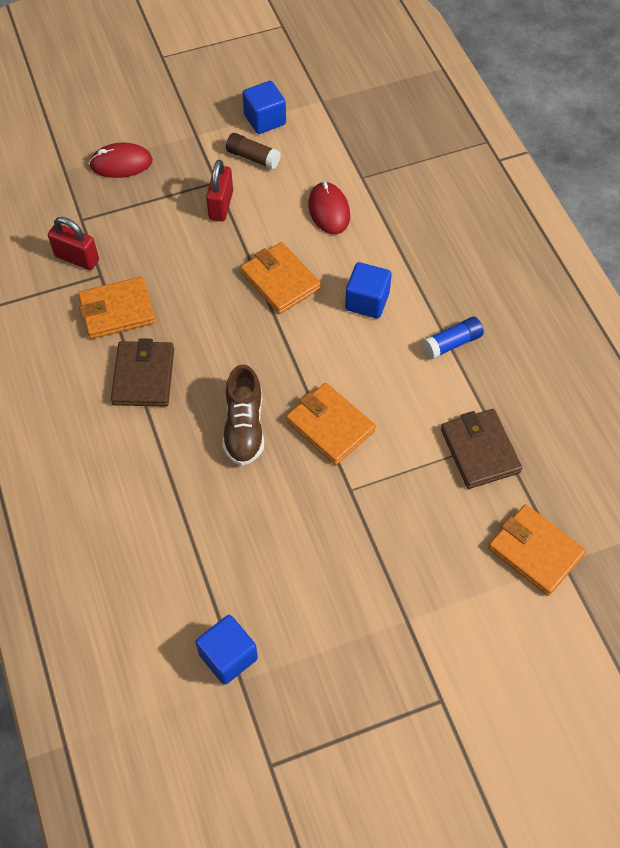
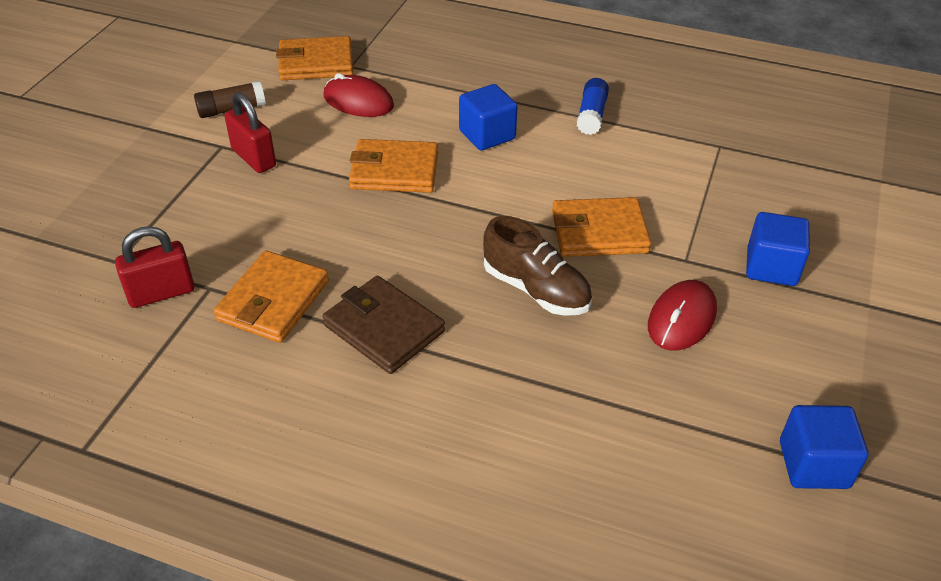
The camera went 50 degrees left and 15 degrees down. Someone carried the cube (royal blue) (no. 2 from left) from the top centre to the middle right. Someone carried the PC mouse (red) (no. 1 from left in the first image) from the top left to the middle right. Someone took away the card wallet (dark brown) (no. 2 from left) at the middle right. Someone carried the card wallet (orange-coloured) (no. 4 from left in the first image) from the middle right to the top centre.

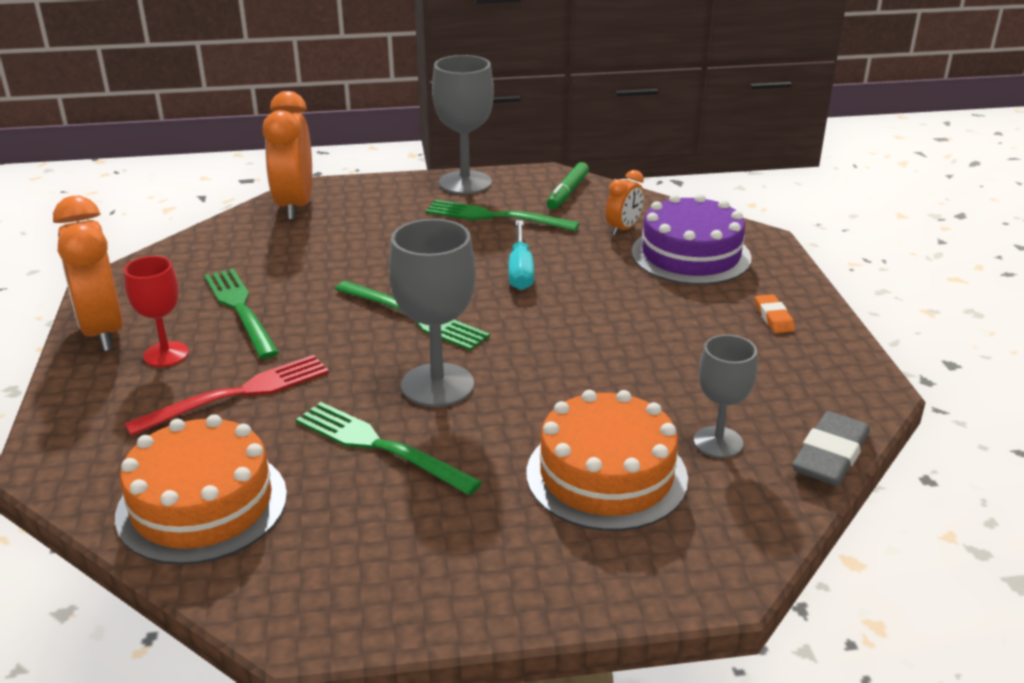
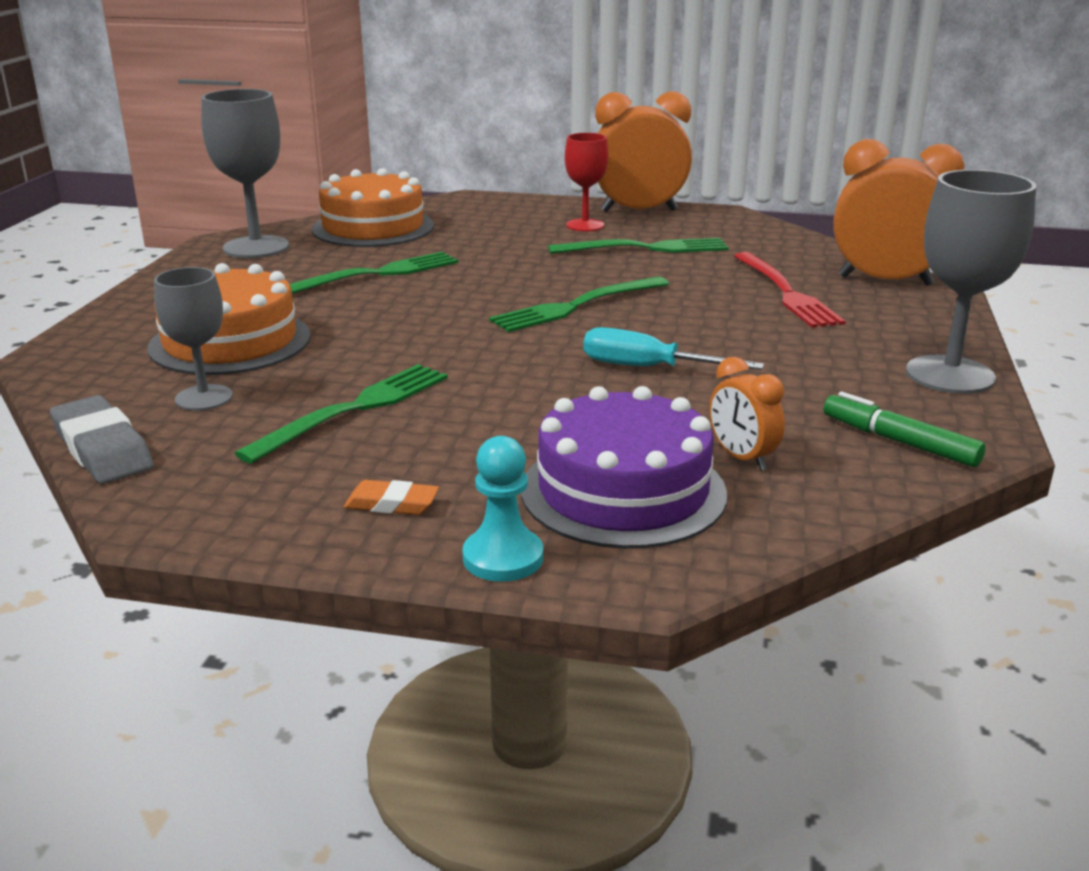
The camera went 110 degrees right and 5 degrees down. Someone carried the dinner fork (emerald) (no. 4 from left in the first image) from the top centre to the middle left. Someone carried the goblet (grey) (no. 1 from left in the first image) from the centre to the top left. Someone carried the dinner fork (red) from the middle left to the top right. Someone put down the pawn (teal) at the centre.

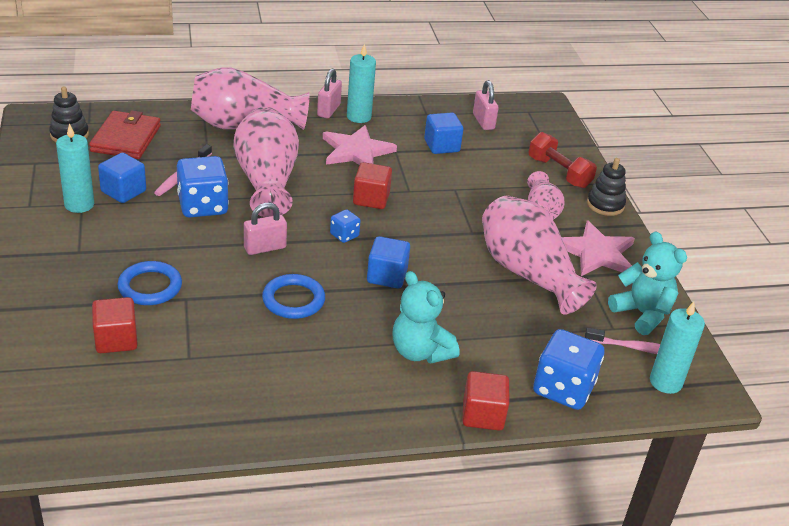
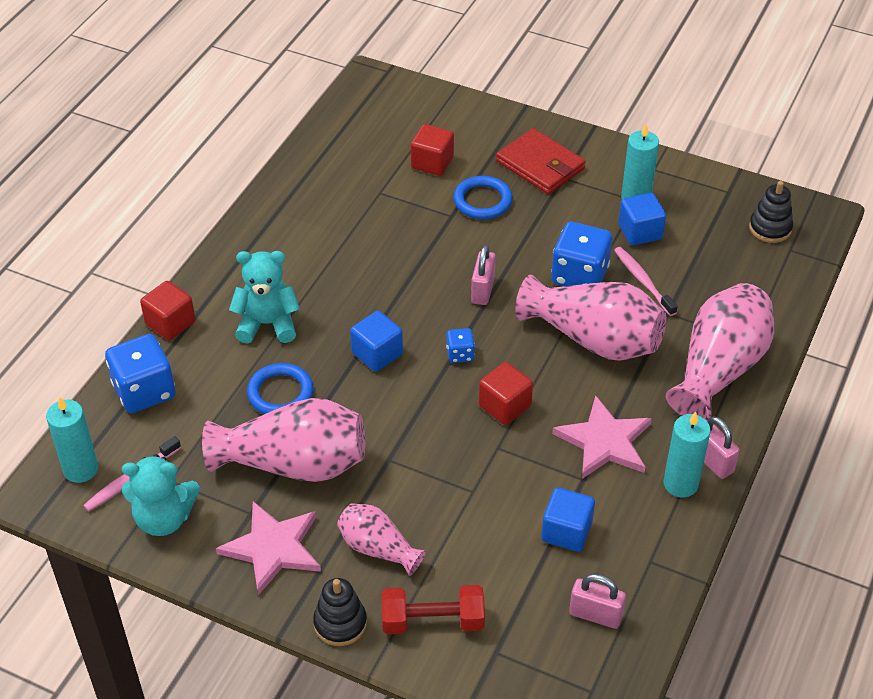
The camera went 130 degrees right and 10 degrees up. Someone carried the card wallet (red) from the top left to the top centre. Someone carried the torus (royal blue) (no. 2 from left in the first image) from the centre to the middle left.

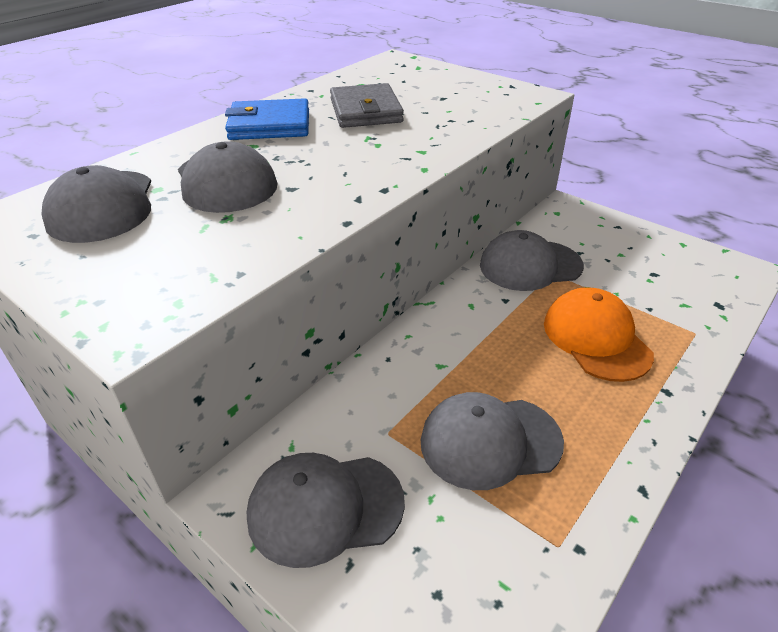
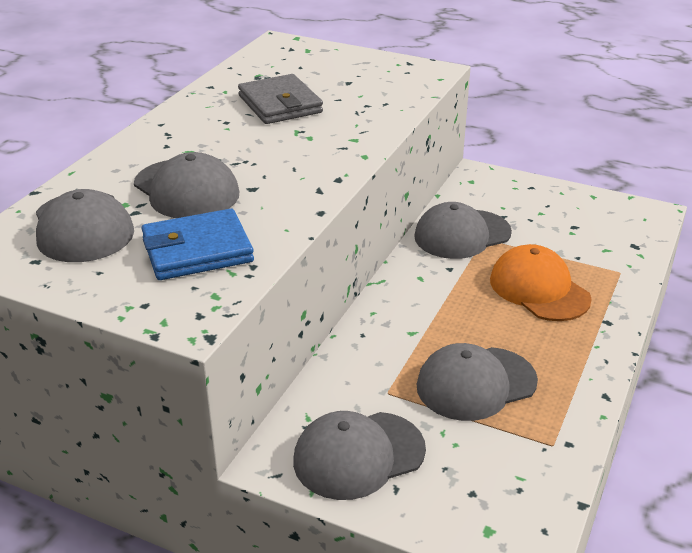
The camera went 15 degrees left and 5 degrees down. Someone carried the card wallet (royal blue) from the top centre to the middle left.

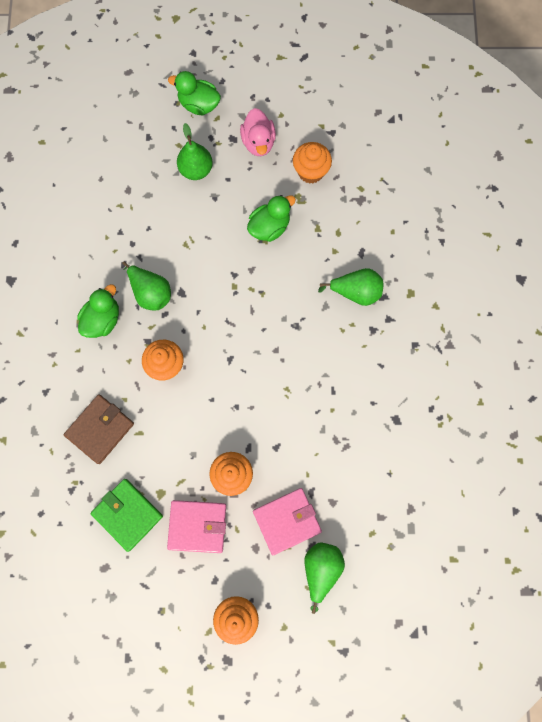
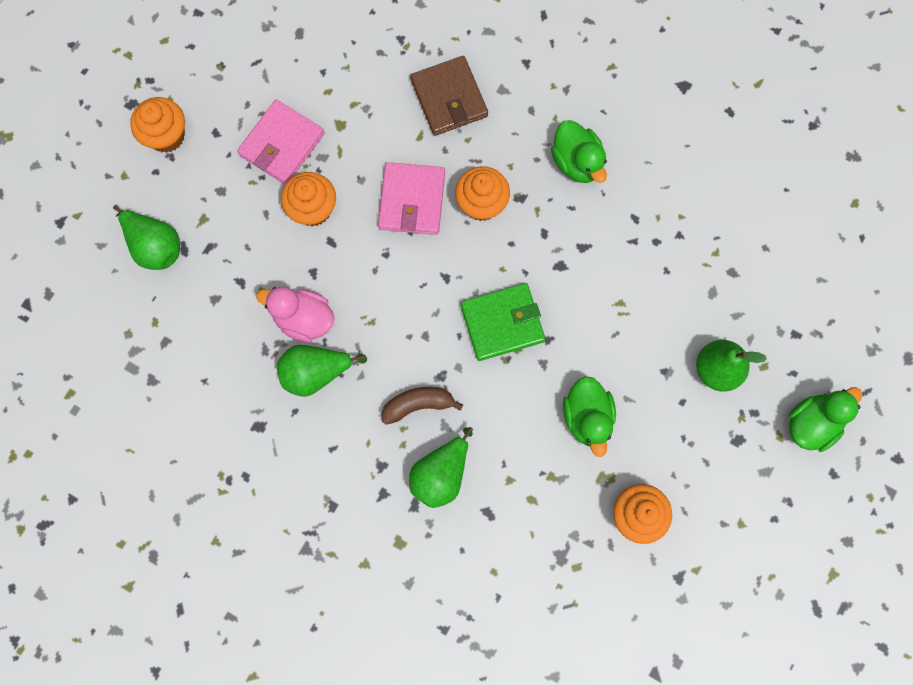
The camera went 120 degrees right and 0 degrees up. Someone carried the rubber duck (rosy) from the top centre to the middle left. Someone carried the pear fruit (emerald) (no. 1 from left in the first image) from the middle left to the centre. Someone carried the card wallet (emerald) from the bottom left to the centre. Someone carried the card wallet (rosy) (no. 2 from left) from the bottom centre to the top centre. Someone put down the banana (dark brown) at the centre.

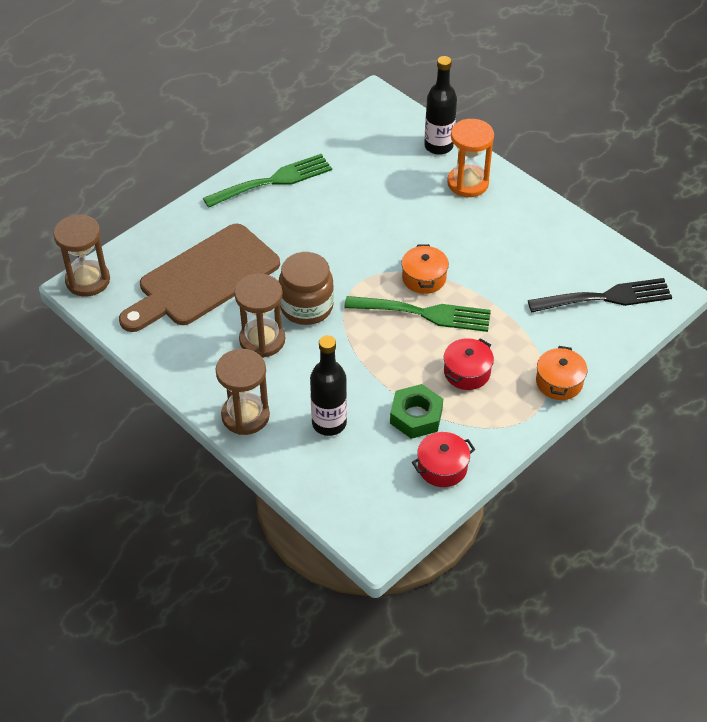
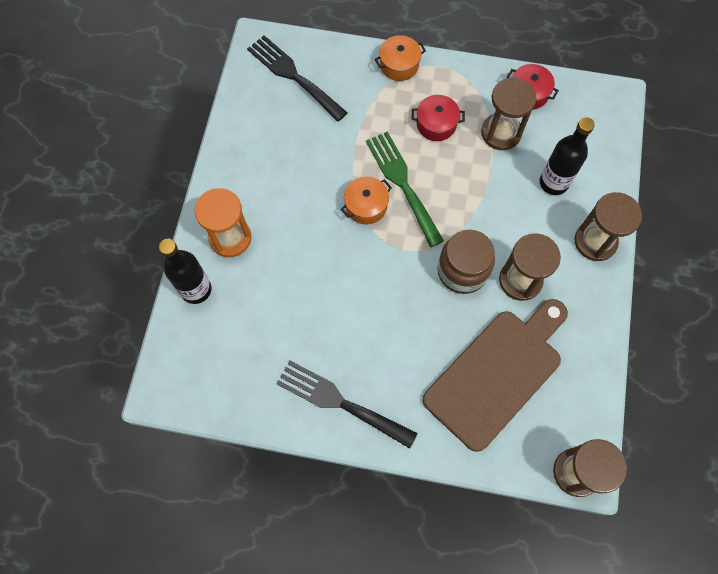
The camera went 125 degrees left and 20 degrees up. Someone repainted the dinner fork (emerald) (no. 1 from left) at the top centre, which became the dinner fork (jet-black) (no. 2 from left) at the bottom centre. Someone rotated the cutting board (dark brown) at the middle left by 60 degrees counterclockwise. Someone swapped the hex nut (emerald) at the centre for the hourglass (dark brown) (no. 1 from left) at the top right.

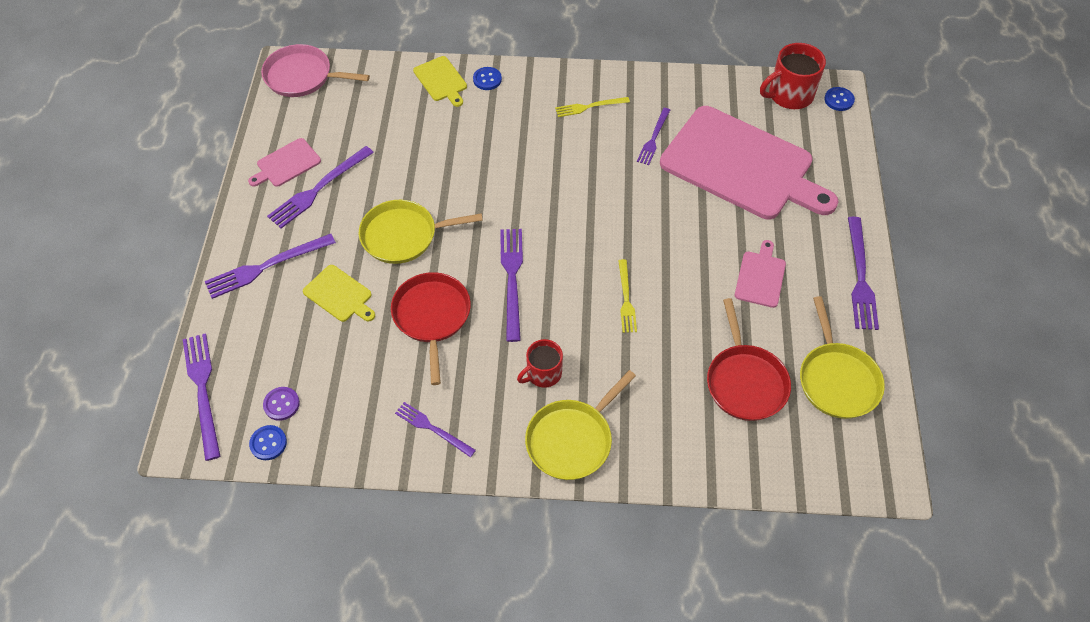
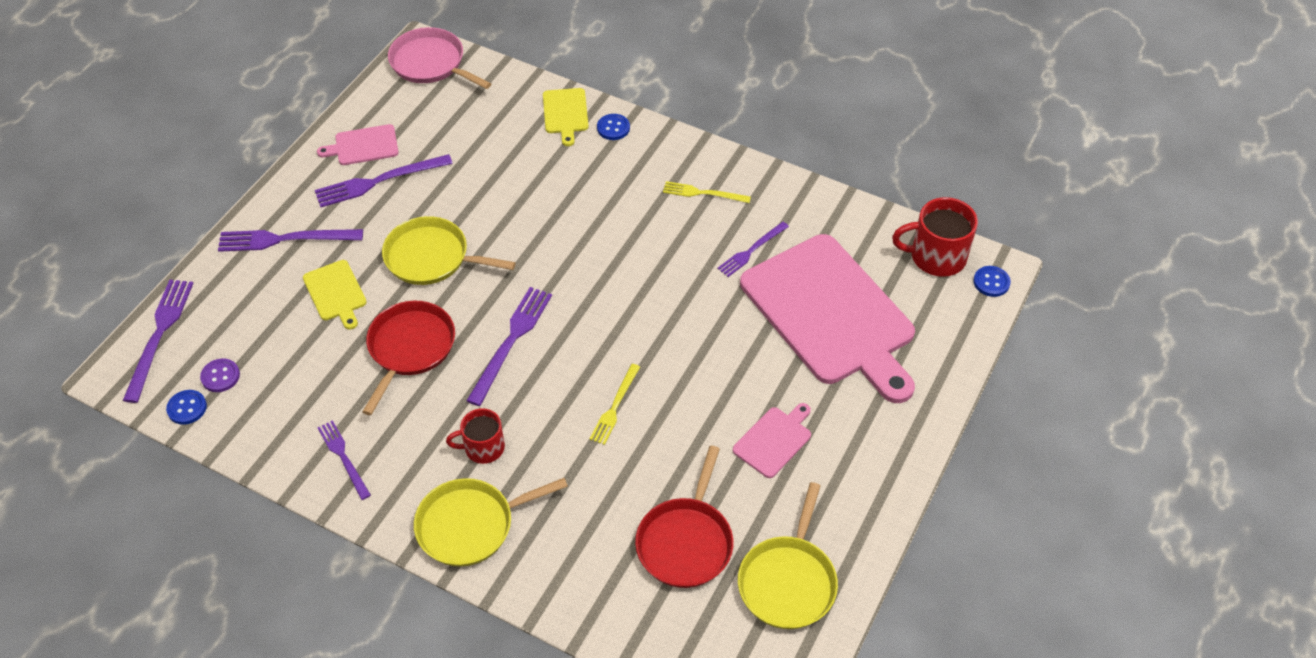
The camera went 25 degrees right and 5 degrees down. Someone took away the dinner fork (violet) (no. 7 from left) at the middle right.

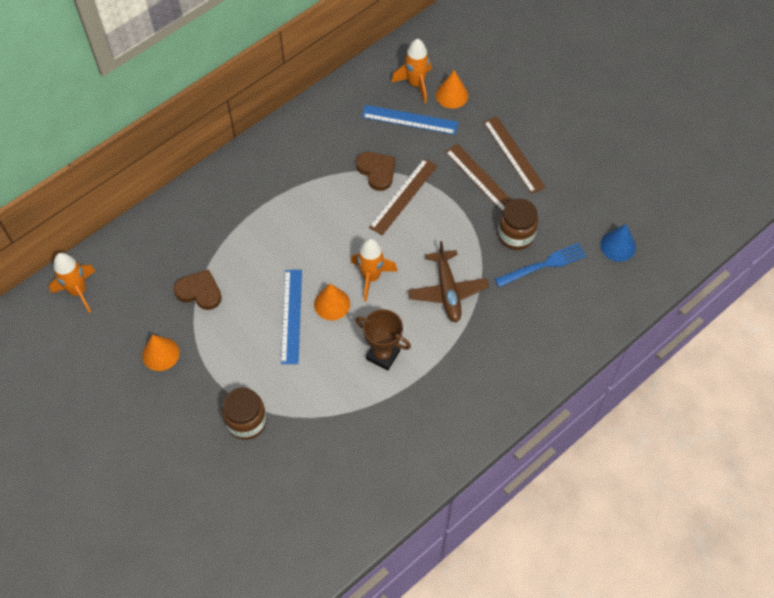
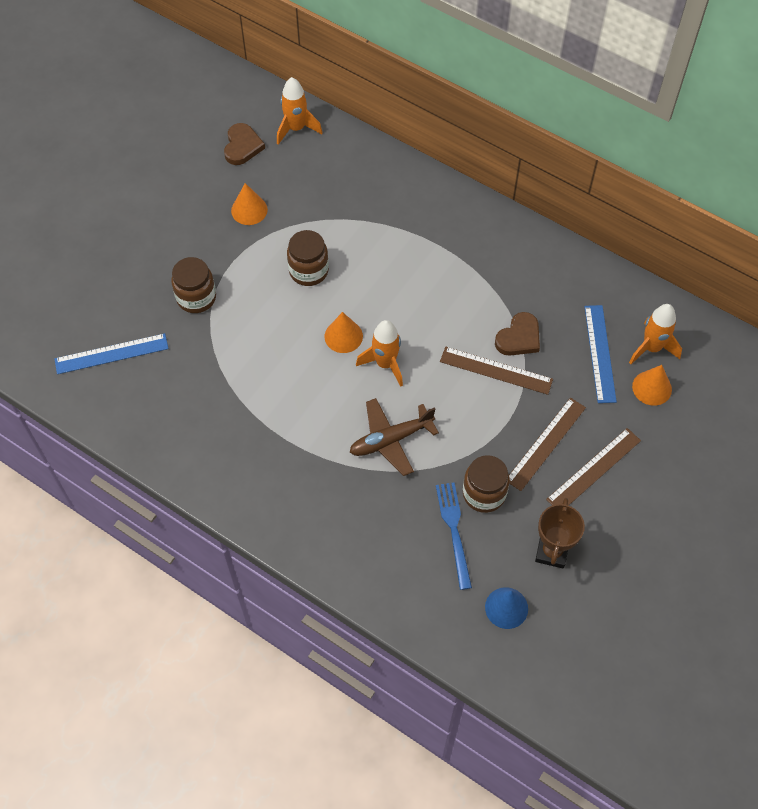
The camera went 75 degrees right and 0 degrees up. Someone rotated the dinner fork (royal blue) at the middle right by 150 degrees counterclockwise. Someone carried the love heart (dark brown) (no. 1 from left) from the middle left to the top left. Someone carried the measuring stick (royal blue) (no. 1 from left) from the centre to the middle left. Someone carried the prize cup (dark brown) from the centre to the middle right. Someone put down the preserve jar (dark brown) (no. 2 from left) at the top centre.

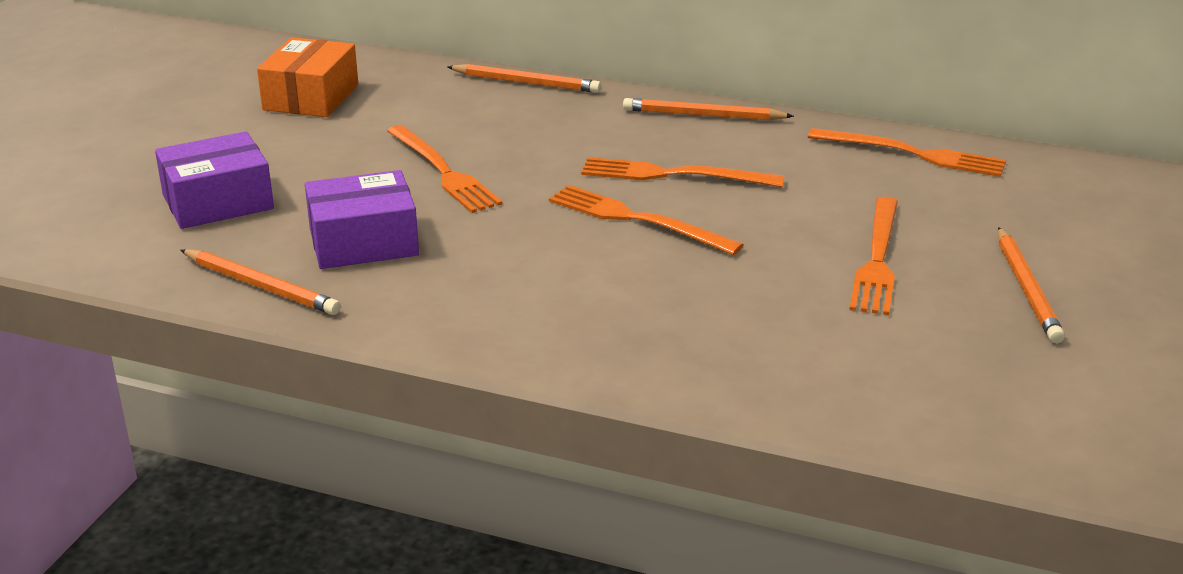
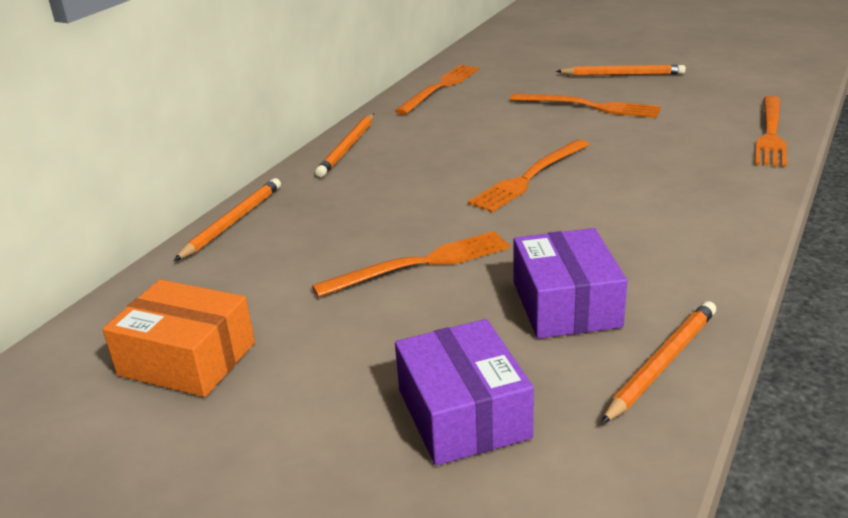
The camera went 80 degrees left and 0 degrees up. Someone carried the dinner fork (orange-coloured) (no. 3 from left in the first image) from the top centre to the top right.

